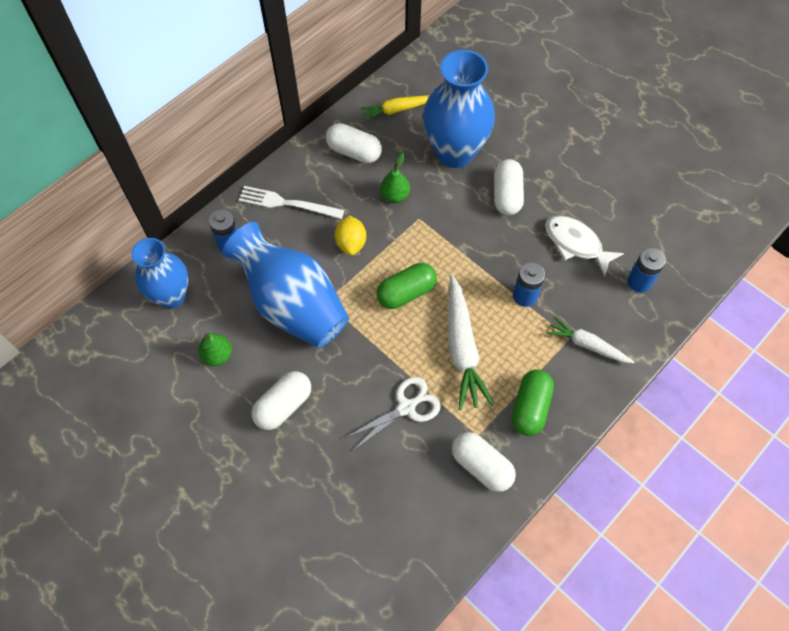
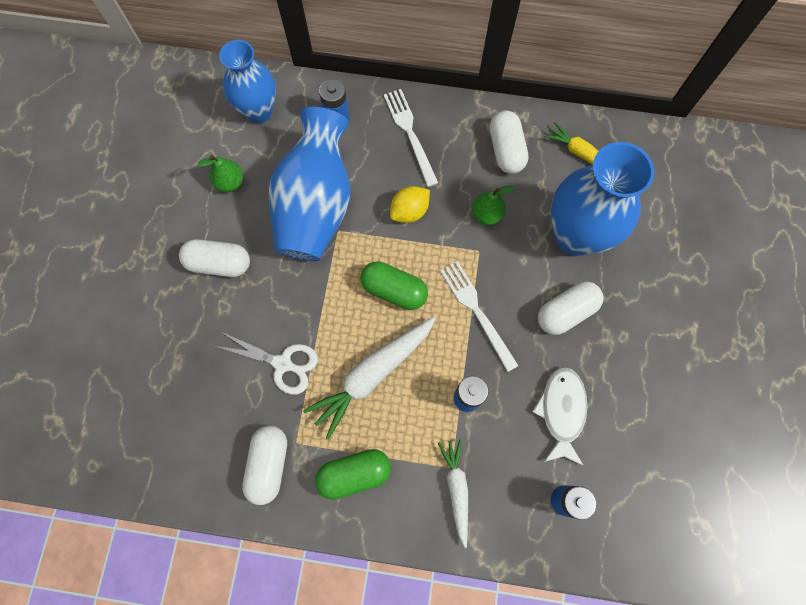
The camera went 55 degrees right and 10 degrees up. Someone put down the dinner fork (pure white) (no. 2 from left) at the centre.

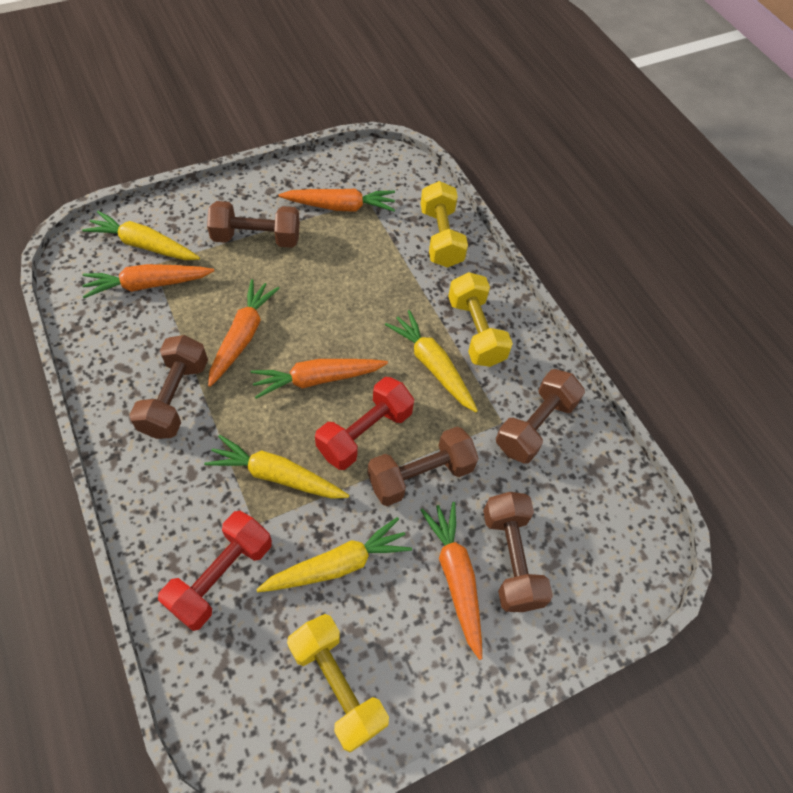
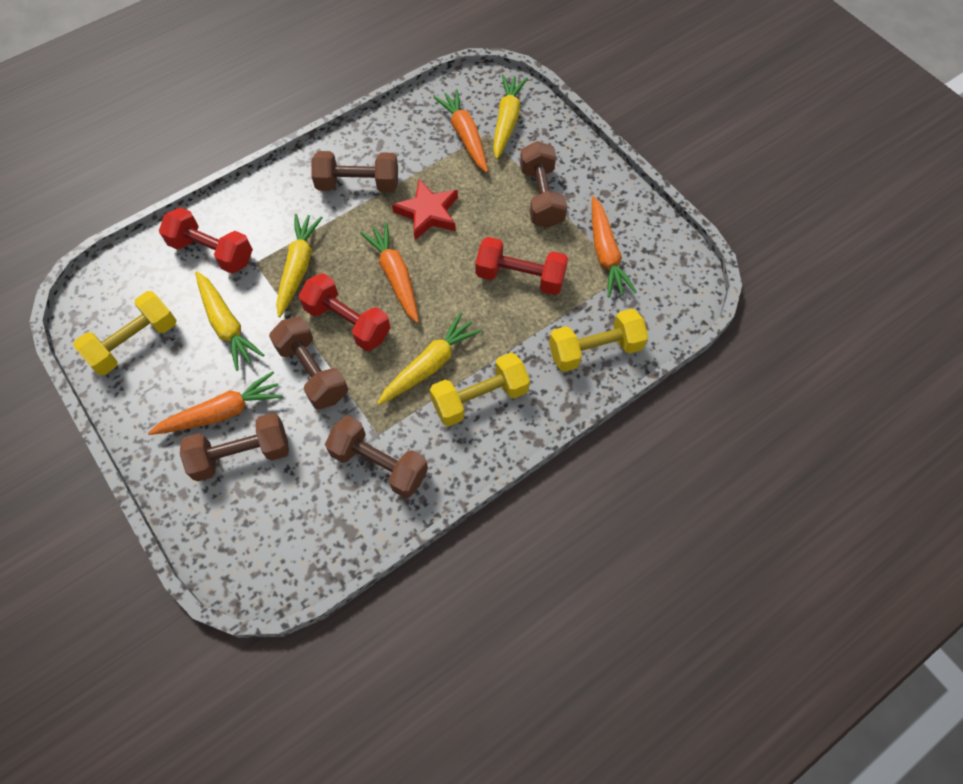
The camera went 85 degrees right and 5 degrees up. Someone swapped the carrot (orange-coloured) (no. 2 from left) at the middle left for the star shape (red) at the top centre. Someone put down the hand weight (red) (no. 3 from left) at the centre.

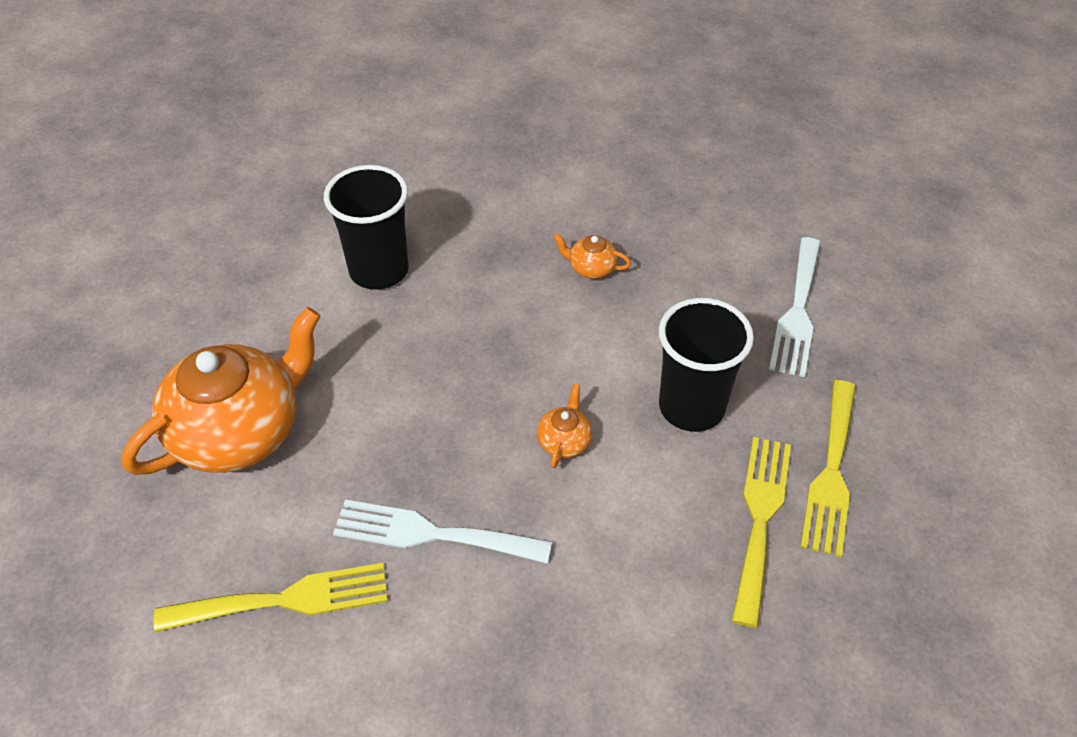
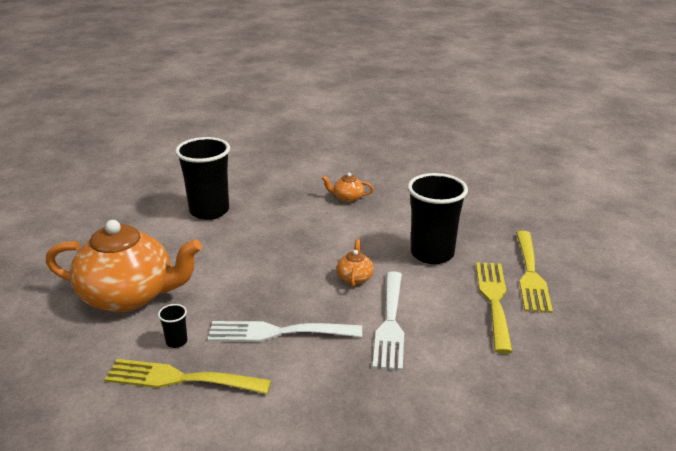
The camera went 10 degrees left and 20 degrees down. Someone carried the dinner fork (pure white) (no. 2 from left) from the middle right to the bottom centre. Someone rotated the teapot (orange-coloured) (no. 1 from left) at the middle left by 60 degrees clockwise. Someone rotated the dinner fork (golden) (no. 1 from left) at the bottom left by 150 degrees counterclockwise. Someone put down the beaker (jet-black) (no. 1 from left) at the bottom left.

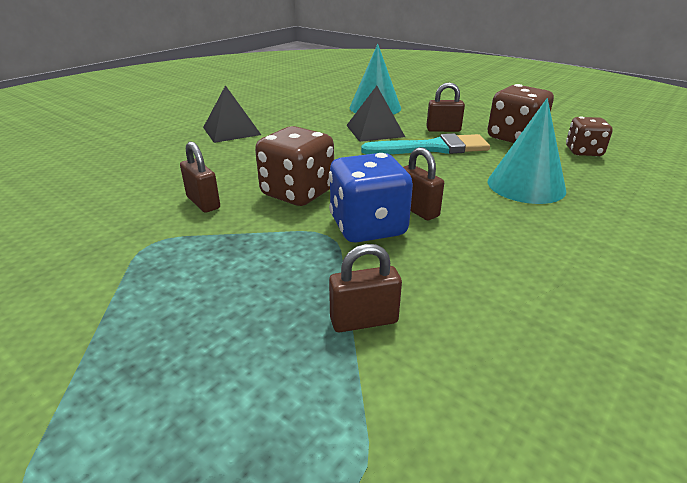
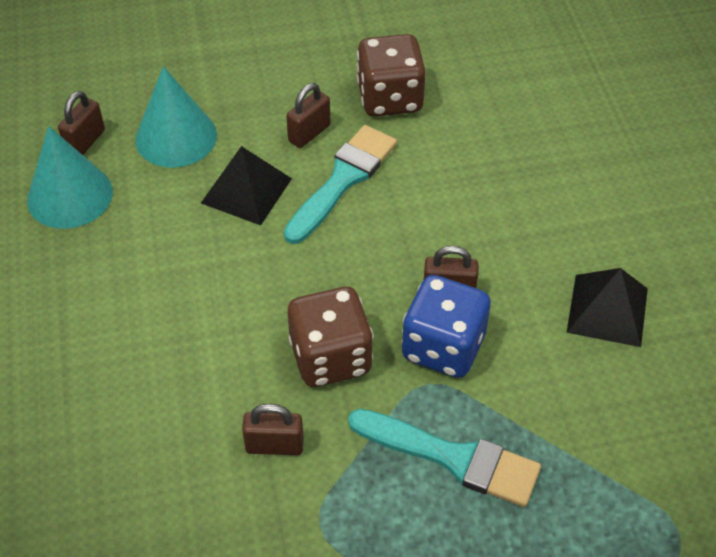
The camera went 50 degrees left and 20 degrees up. Someone carried the solid pyramid (jet-black) (no. 1 from left in the first image) from the top centre to the middle right. Someone carried the cone shape (teal) (no. 2 from left in the first image) from the top right to the top left. Someone took away the game die (dark brown) (no. 3 from left) at the top right. Someone carried the small lock (dark brown) (no. 2 from left in the first image) from the centre to the top left. Someone put down the brush (teal) (no. 2 from left) at the bottom centre.

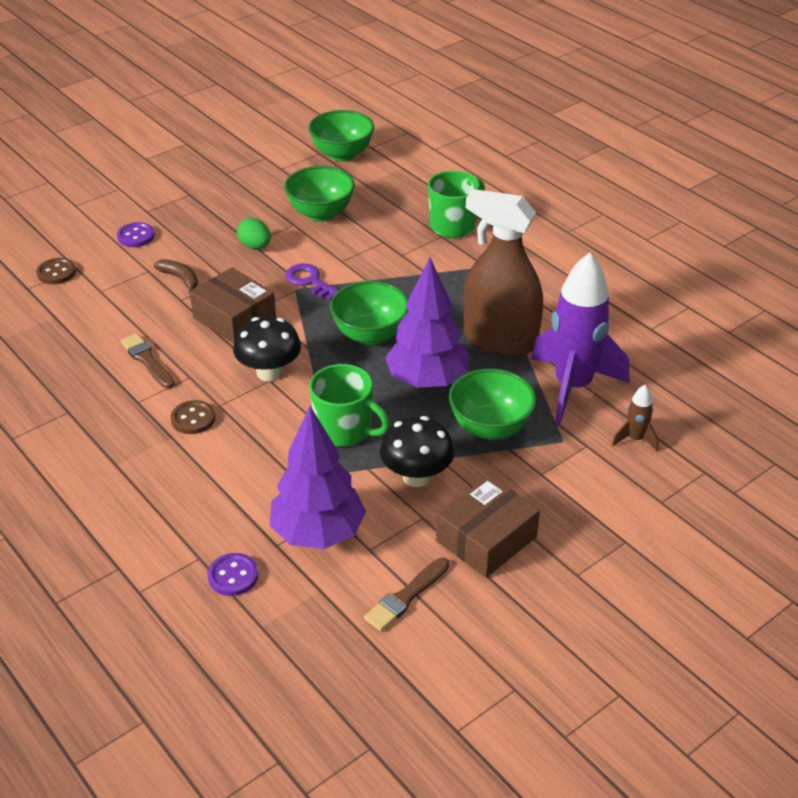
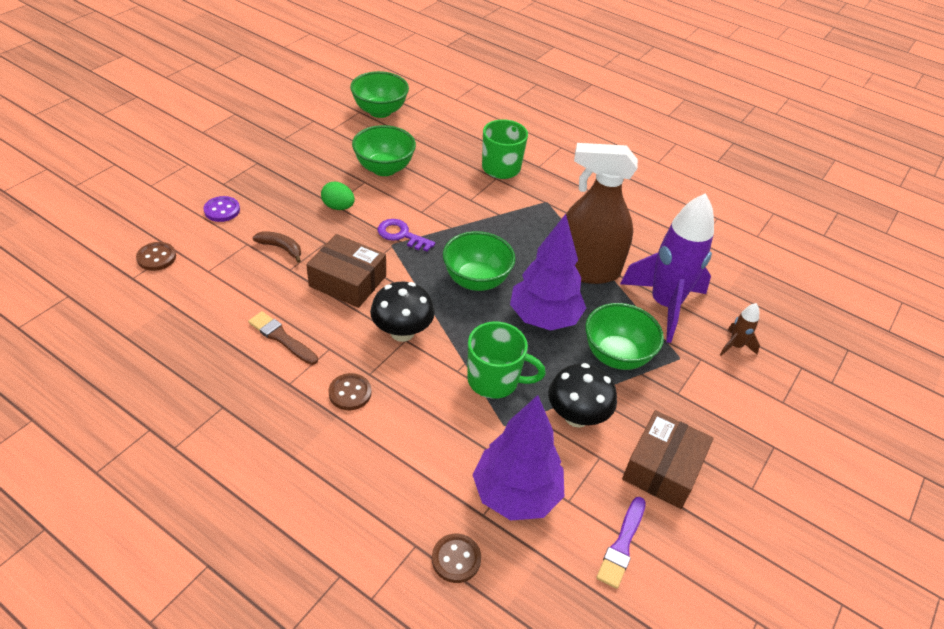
The camera went 20 degrees left and 5 degrees up. Someone repainted the sewing button (violet) (no. 2 from left) at the bottom left, which became the sewing button (dark brown) (no. 3 from left) at the bottom centre. Someone repainted the brush (dark brown) (no. 2 from left) at the bottom centre, which became the brush (violet) at the bottom centre.

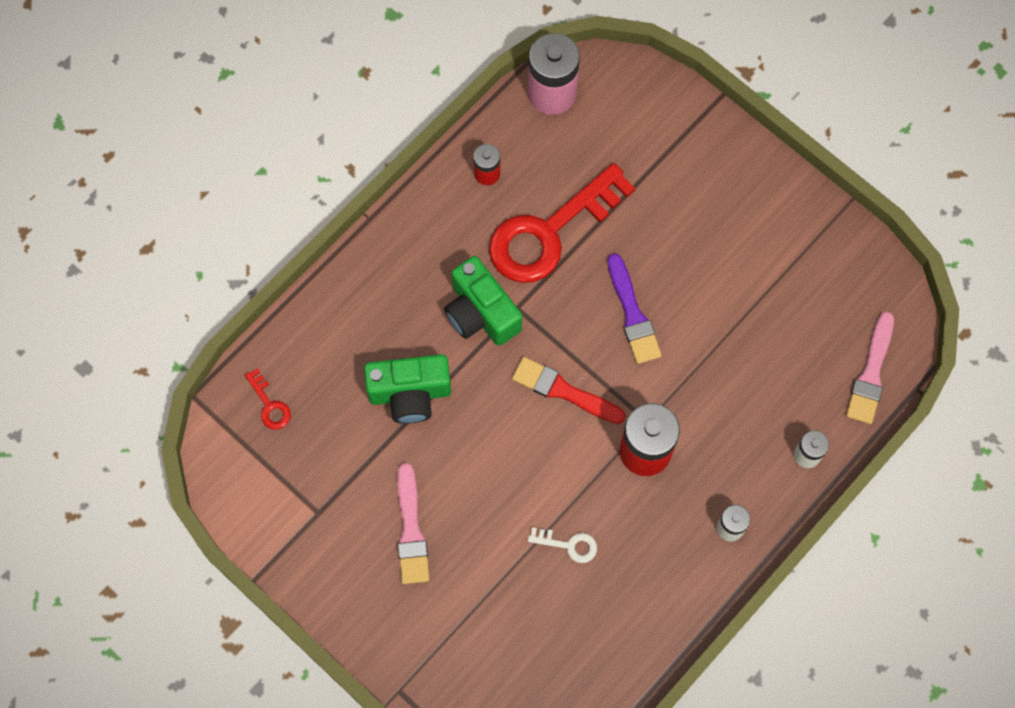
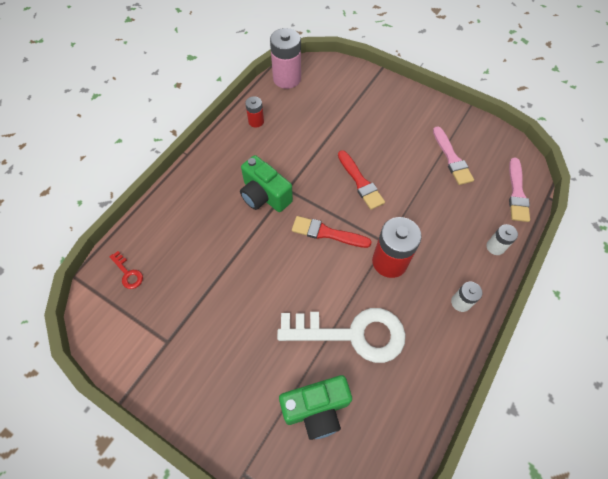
The camera went 10 degrees left and 10 degrees down. Someone took away the latchkey (red) (no. 2 from left) at the top centre. Someone repainted the brush (violet) at the centre, which became the brush (red) (no. 2 from left) at the centre. Someone carried the photo camera (emerald) (no. 1 from left in the first image) from the centre to the bottom centre. Someone carried the brush (rosy) (no. 1 from left) from the bottom centre to the top right. Someone scaled the latchkey (pure white) at the bottom centre by 2.50.

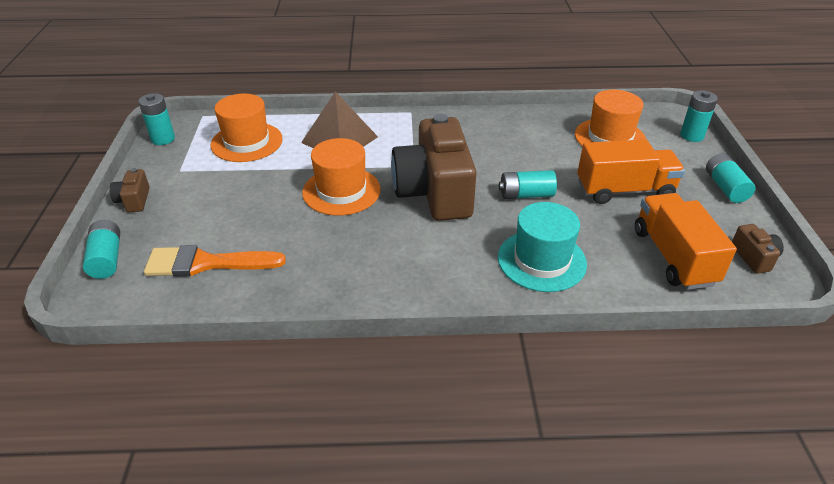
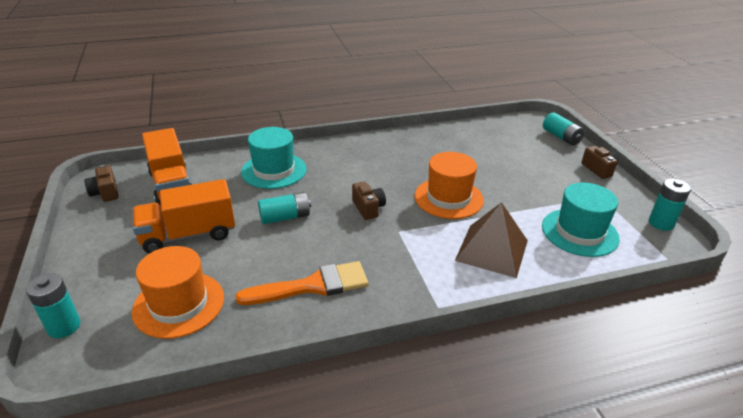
The camera went 165 degrees right and 5 degrees down. Someone repainted the top hat (orange-coloured) (no. 1 from left) at the top left, which became the top hat (teal) (no. 2 from left) at the middle right. Someone scaled the photo camera (dark brown) (no. 2 from left) at the centre by 0.41. Someone took away the power cell (teal) (no. 5 from left) at the middle right. Someone carried the brush (orange-coloured) from the middle left to the bottom centre.

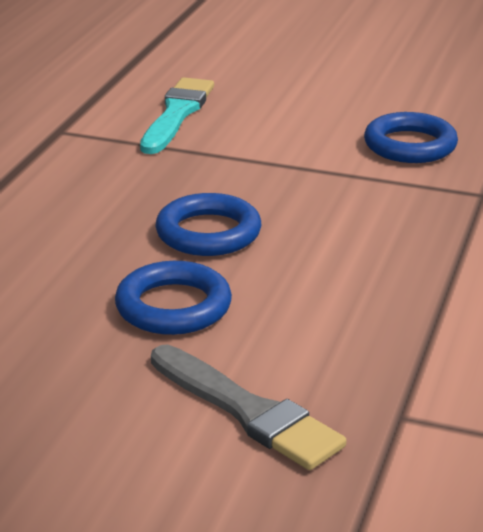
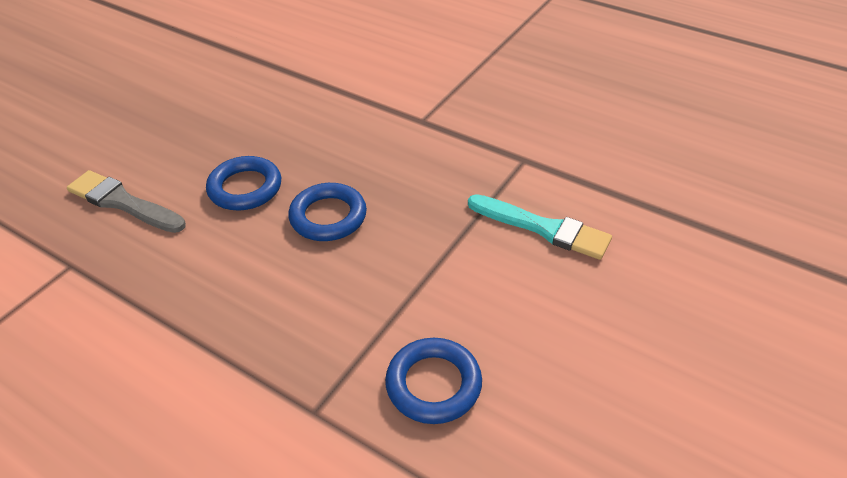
The camera went 105 degrees right and 15 degrees up. Someone rotated the brush (grey) at the bottom centre by 60 degrees clockwise.

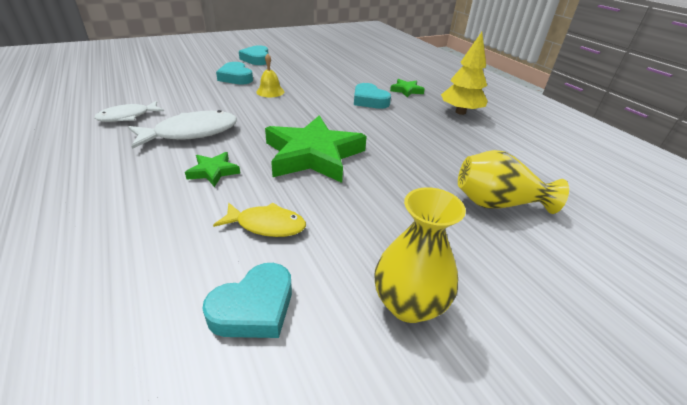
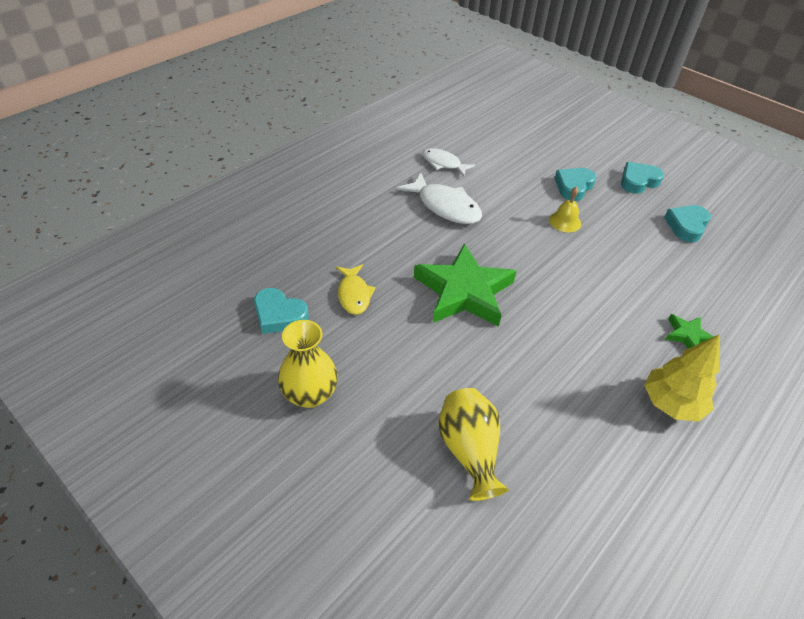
The camera went 70 degrees right and 10 degrees up. Someone carried the love heart (teal) (no. 4 from left) from the top centre to the middle right. Someone took away the star shape (emerald) (no. 1 from left) at the middle left.

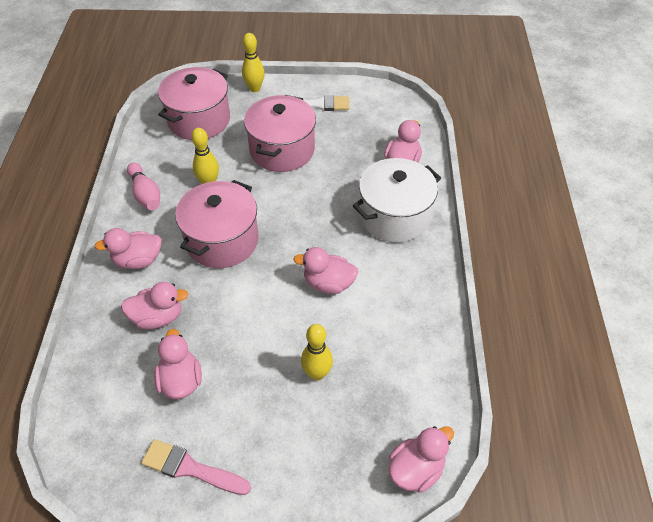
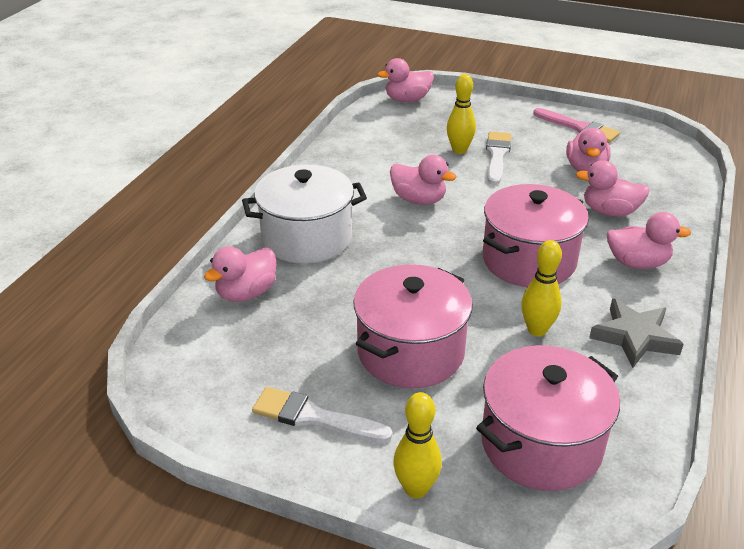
The camera went 160 degrees left and 15 degrees down. Someone swapped the tenpin (rosy) at the middle left for the star shape (grey) at the middle right. Someone put down the brush (pure white) (no. 2 from left) at the top right.

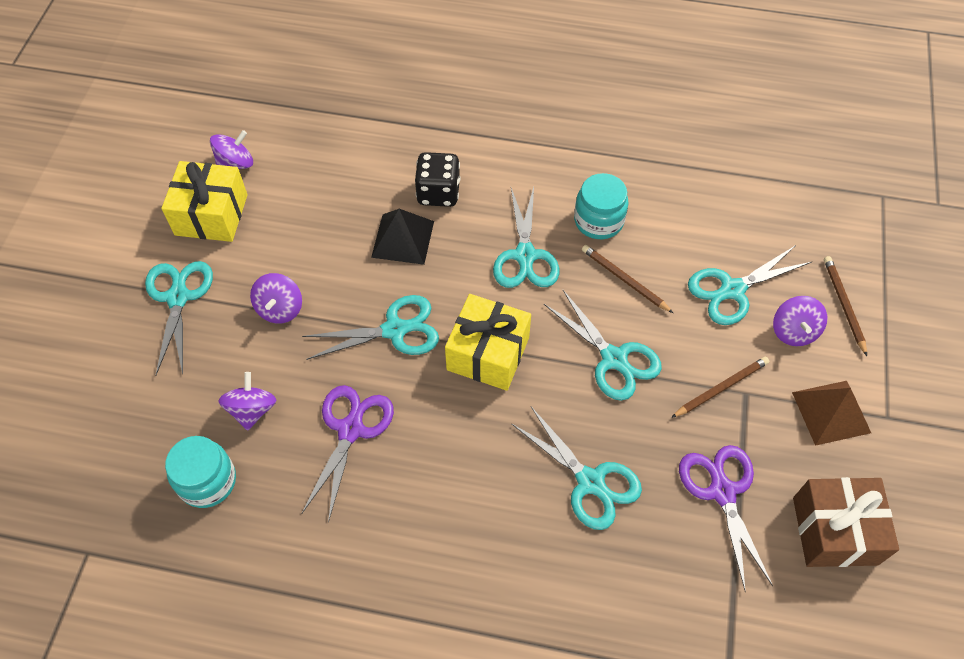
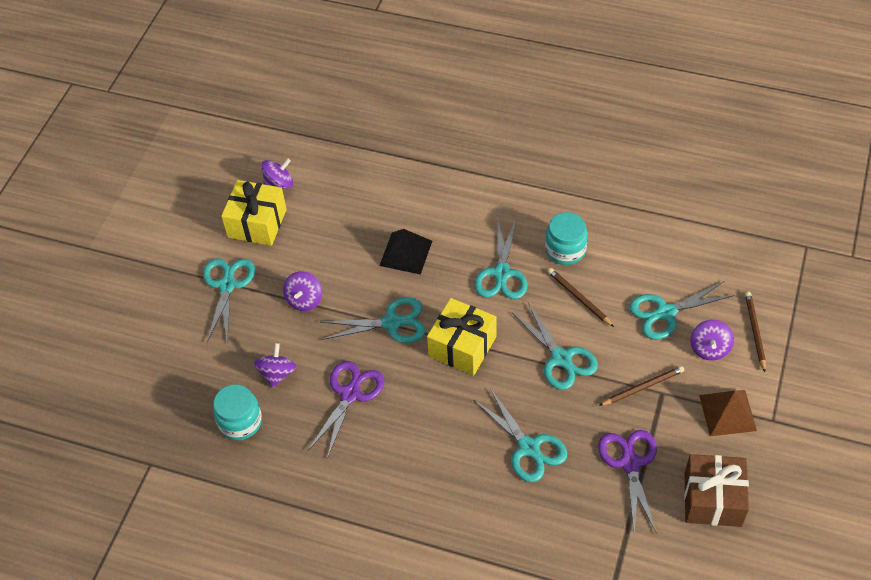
The camera went 10 degrees right and 5 degrees down. Someone took away the game die (jet-black) at the top centre.

